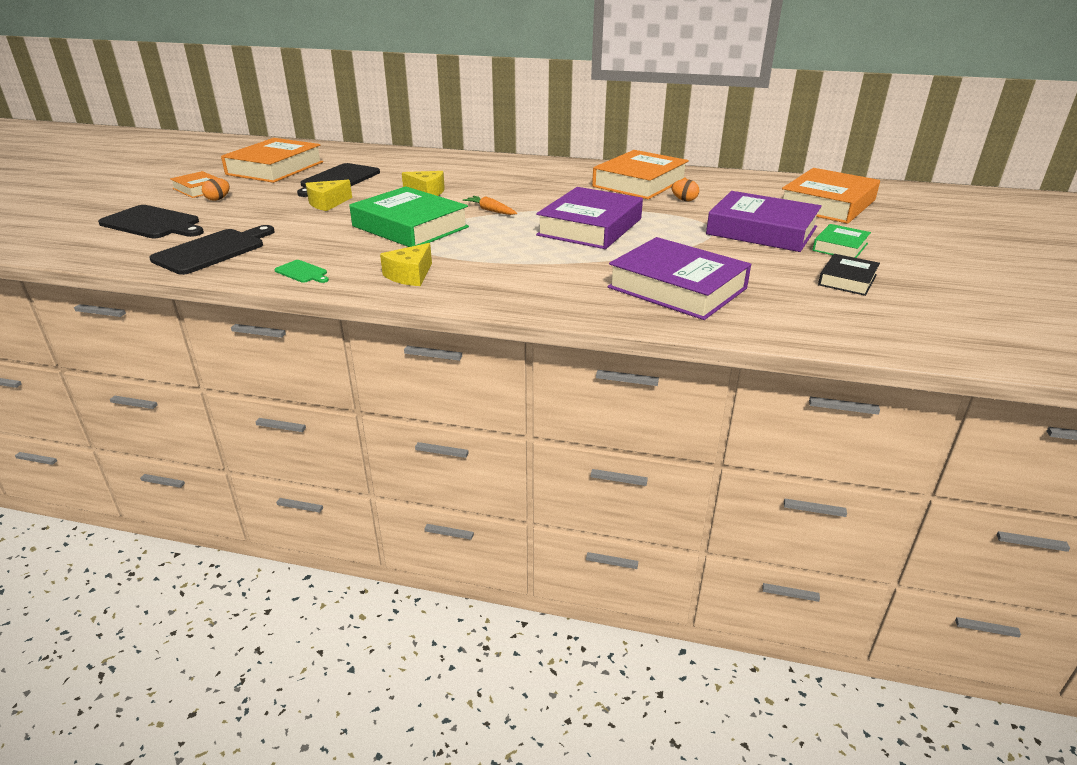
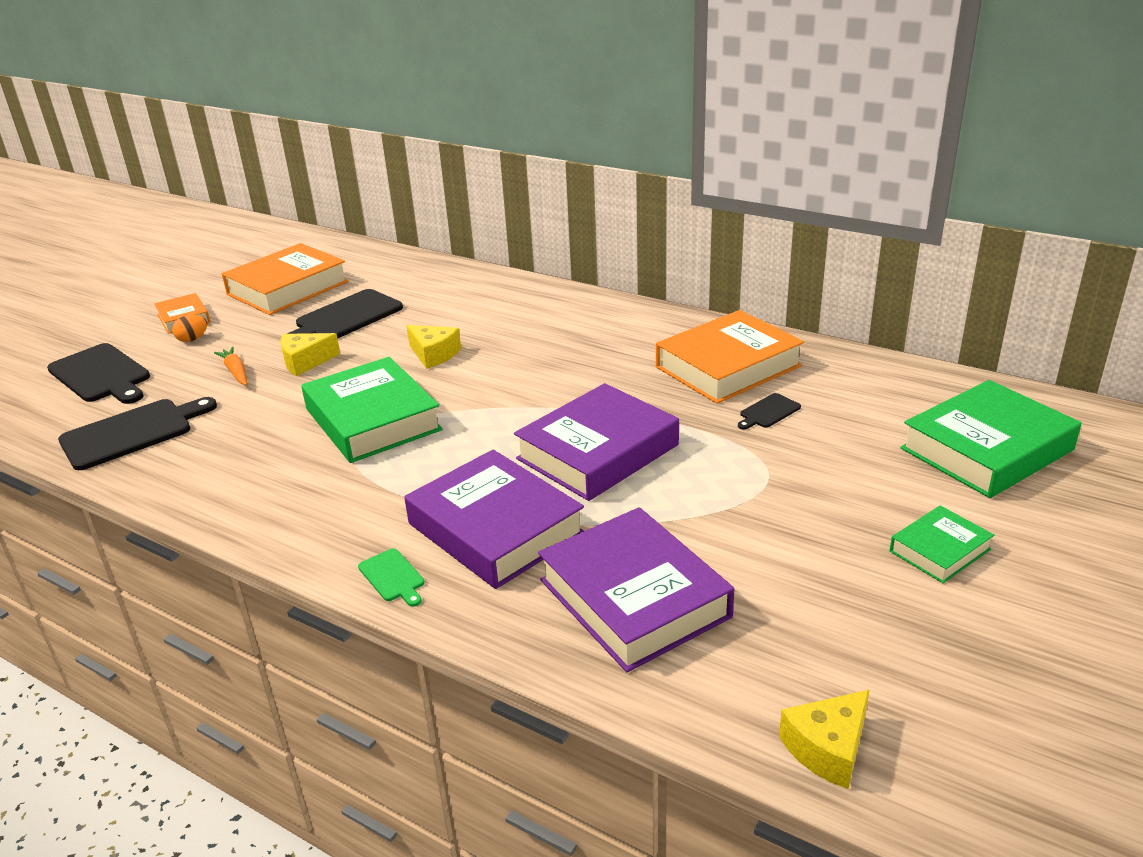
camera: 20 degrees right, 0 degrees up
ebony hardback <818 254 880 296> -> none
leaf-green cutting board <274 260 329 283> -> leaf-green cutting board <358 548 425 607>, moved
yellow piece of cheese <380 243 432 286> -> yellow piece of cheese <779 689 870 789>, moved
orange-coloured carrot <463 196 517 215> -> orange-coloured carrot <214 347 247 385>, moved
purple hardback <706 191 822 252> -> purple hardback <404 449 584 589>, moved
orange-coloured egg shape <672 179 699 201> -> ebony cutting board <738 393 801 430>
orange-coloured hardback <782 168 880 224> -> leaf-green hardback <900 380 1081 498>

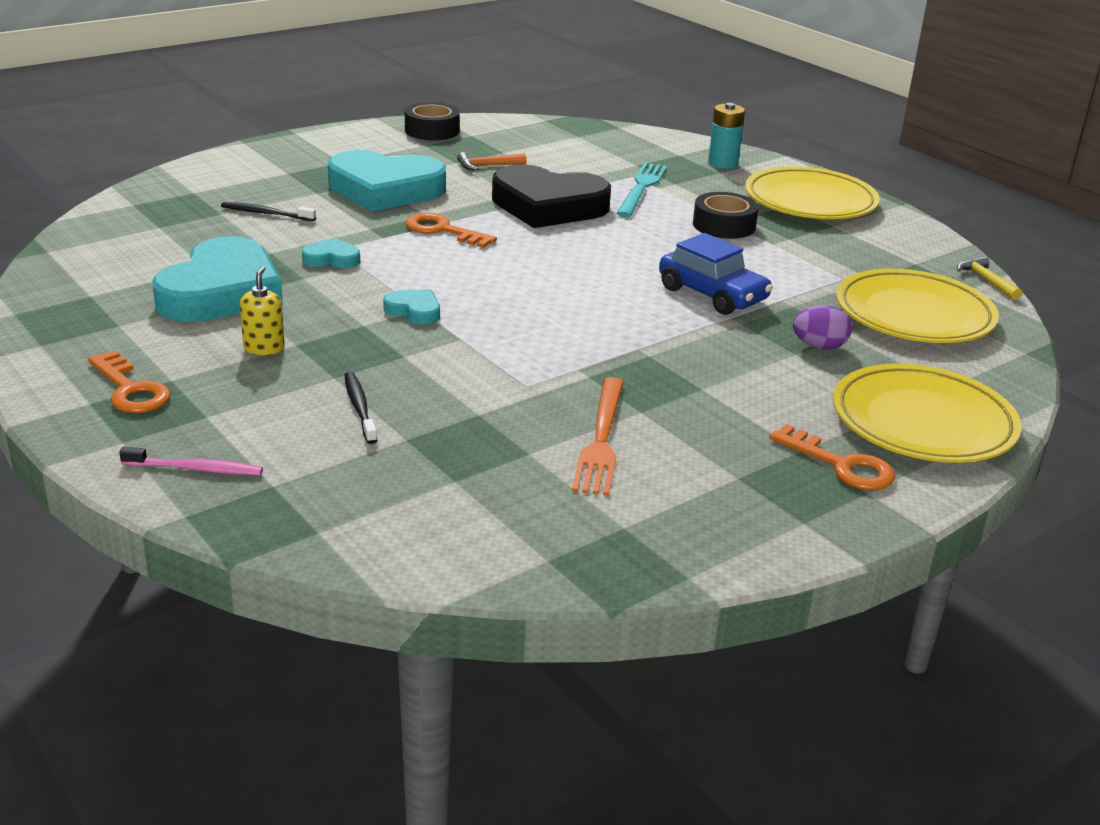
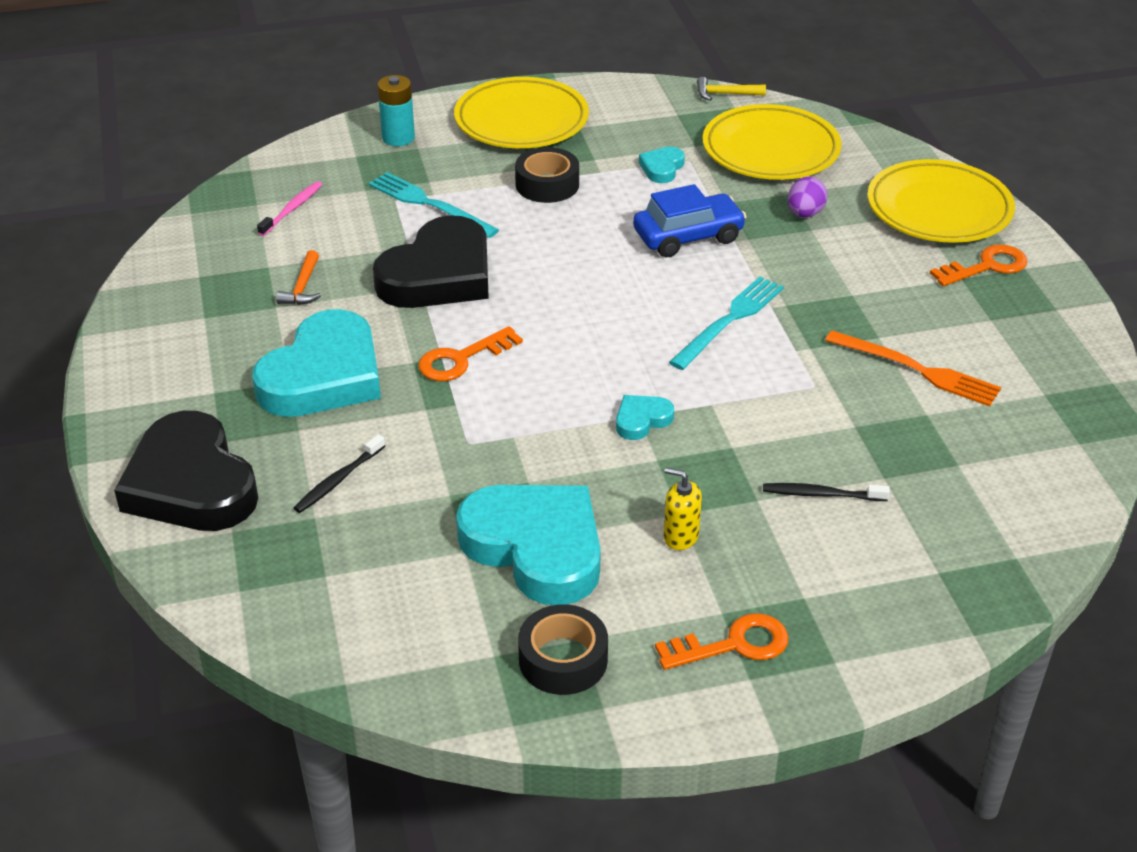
camera: 65 degrees left, 10 degrees up
none -> ebony heart shape <114 411 258 531>
none -> teal dinner fork <669 276 784 370>
rosy dental brush <119 447 263 475> -> rosy dental brush <257 181 323 236>, moved
teal heart shape <302 237 360 268> -> teal heart shape <639 147 685 183>, moved
ebony roll of tape <405 102 460 140> -> ebony roll of tape <518 604 608 695>, moved

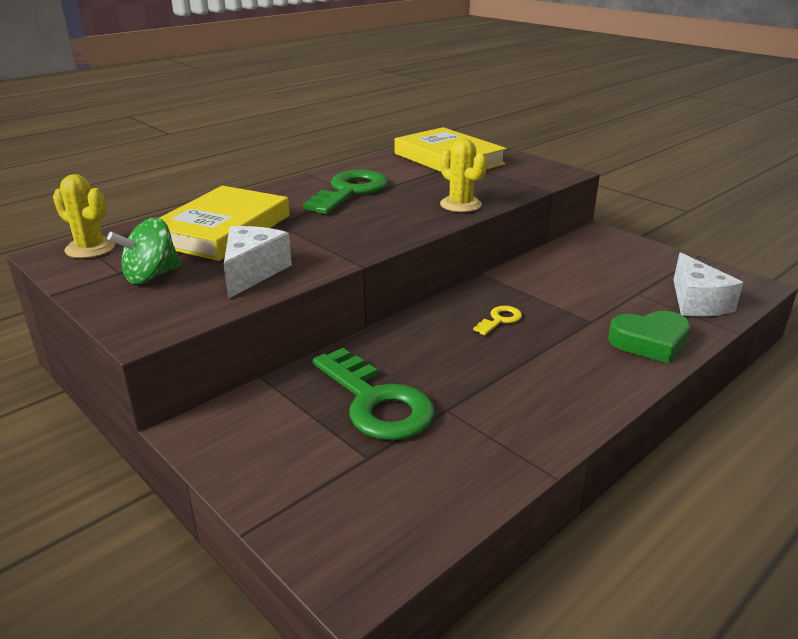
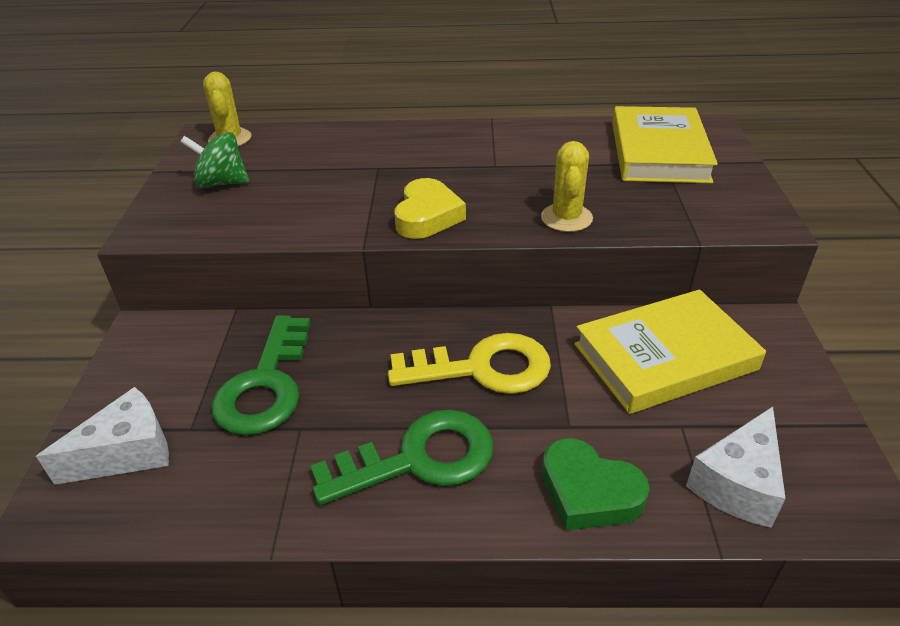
camera: 45 degrees right, 10 degrees up
none -> yellow heart shape <394 178 466 239>
yellow hardback <160 186 290 261> -> yellow hardback <575 289 766 414>, moved
pure white piece of cheese <224 226 292 299> -> pure white piece of cheese <36 387 169 485>, moved
leaf-green key <303 170 388 214> -> leaf-green key <311 410 493 505>, moved
yellow key <473 306 522 335> -> yellow key <388 333 551 394>, x2.18

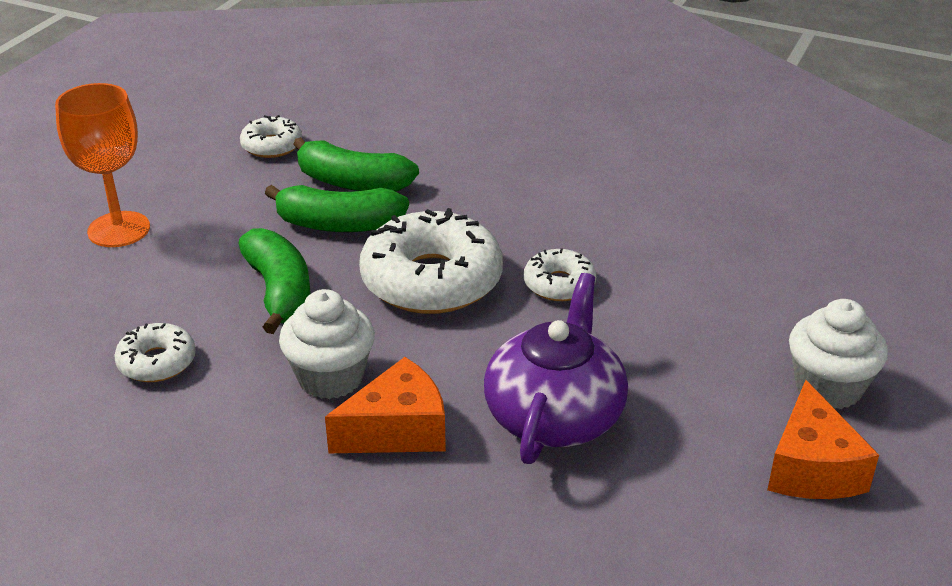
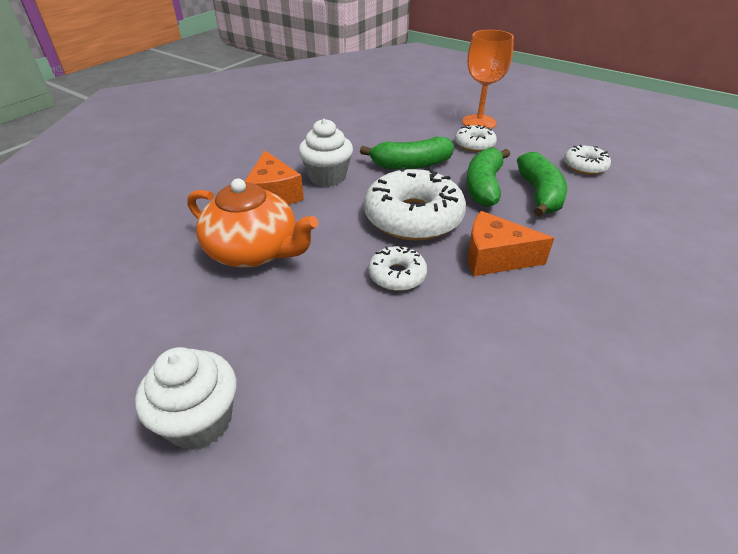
camera: 100 degrees right, 5 degrees up
pure white doughnut <114 323 196 382> -> pure white doughnut <455 125 497 152>, moved
orange-coloured piece of cheese <767 380 879 499> -> orange-coloured piece of cheese <468 211 554 276>, moved
purple tea pot <484 273 628 464> -> orange-coloured tea pot <187 179 318 268>
leaf-green toy banana <293 137 419 192> -> leaf-green toy banana <517 152 567 217>, 150 degrees clockwise

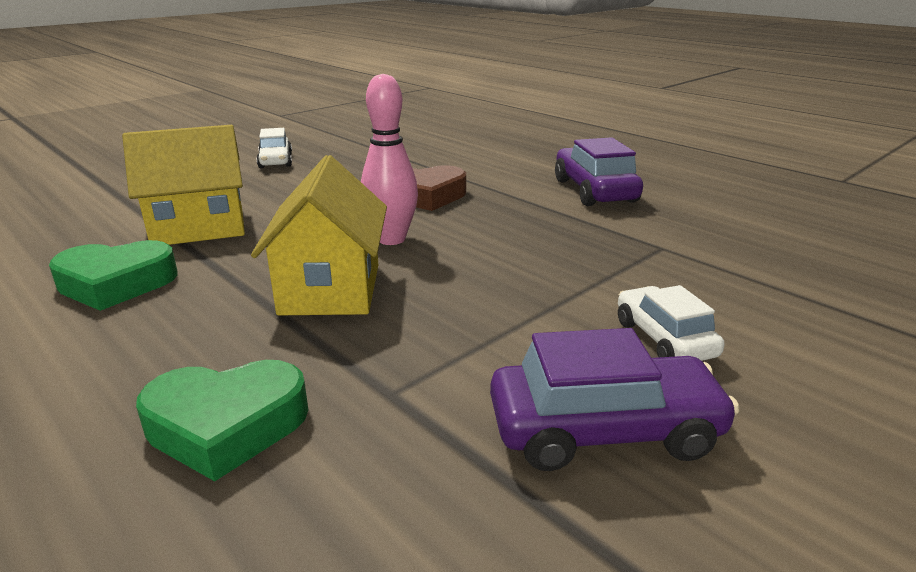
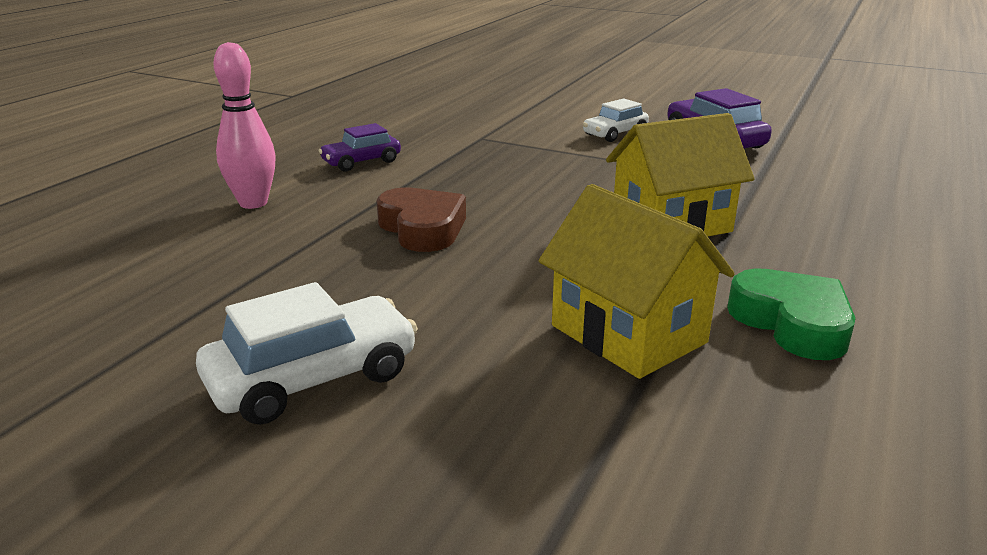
camera: 110 degrees left, 0 degrees up
leaf-green heart shape <136 360 309 481> -> none
rosy tenpin <361 74 418 245> -> rosy tenpin <213 42 276 209>, moved
pure white car <256 128 292 168> -> pure white car <196 282 418 425>, x1.55
purple car <555 137 643 206> -> purple car <319 123 401 171>, x0.65

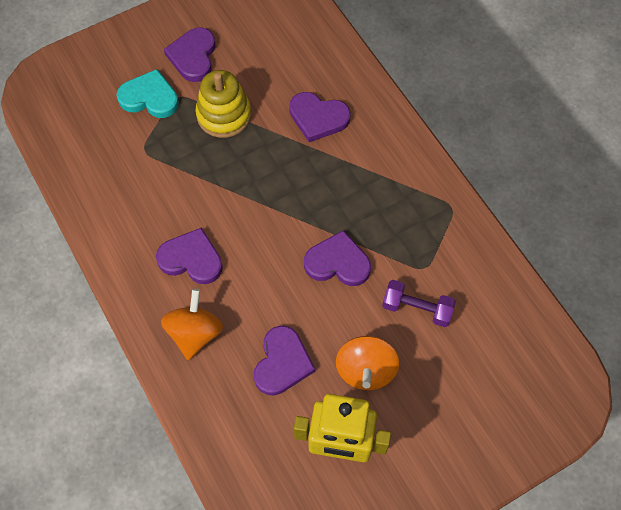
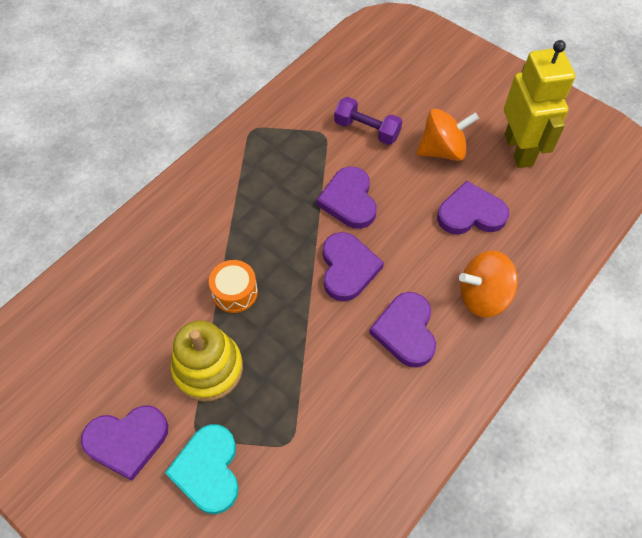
camera: 110 degrees left, 5 degrees down
none -> orange-coloured drum <209 260 258 313>
purple heart shape <289 92 351 142> -> purple heart shape <323 232 384 301>, moved
purple dumbbell <382 280 456 327> -> purple dumbbell <334 97 402 145>, 60 degrees counterclockwise

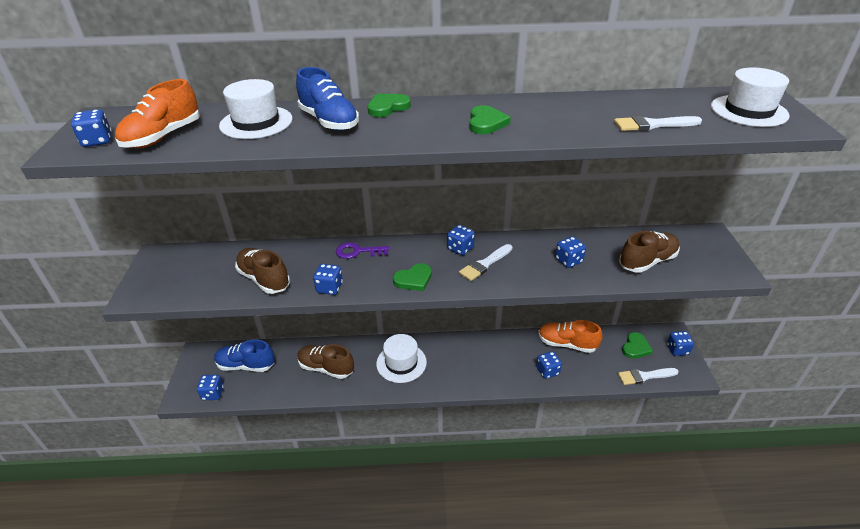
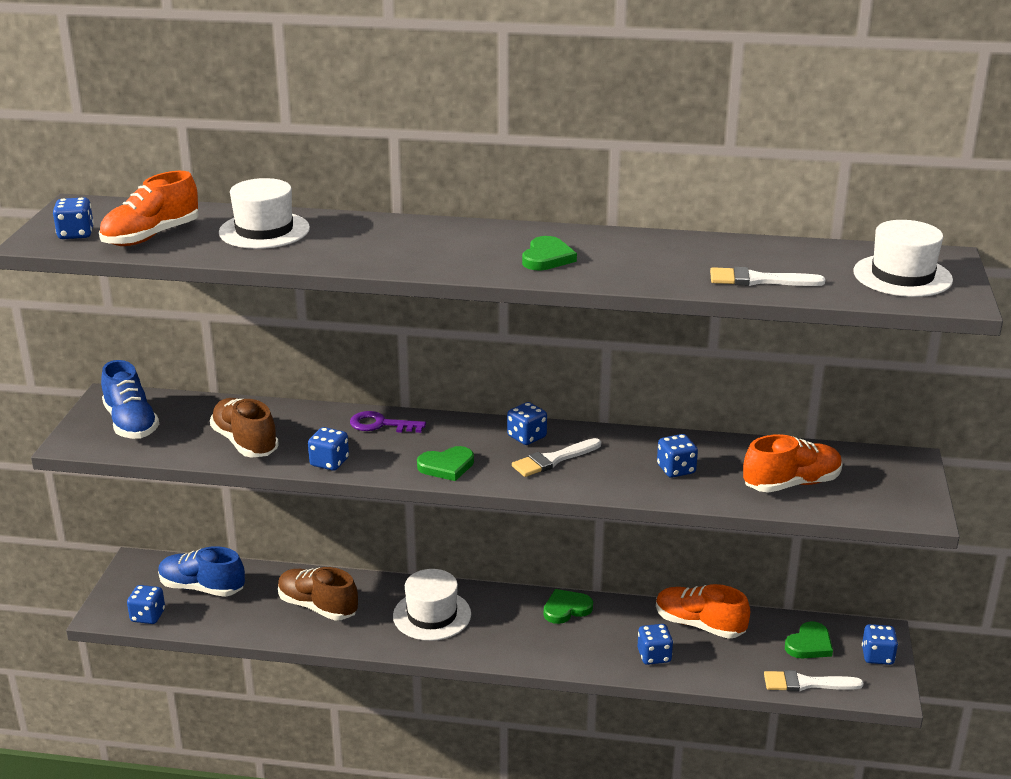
camera: 10 degrees right, 10 degrees down
cobalt lace-up shoe <296 67 359 131> -> cobalt lace-up shoe <101 360 159 439>, moved
leaf-green heart shape <368 94 411 117> -> leaf-green heart shape <544 589 593 624>, moved
russet lace-up shoe <619 231 680 273> -> orange-coloured lace-up shoe <743 434 843 493>

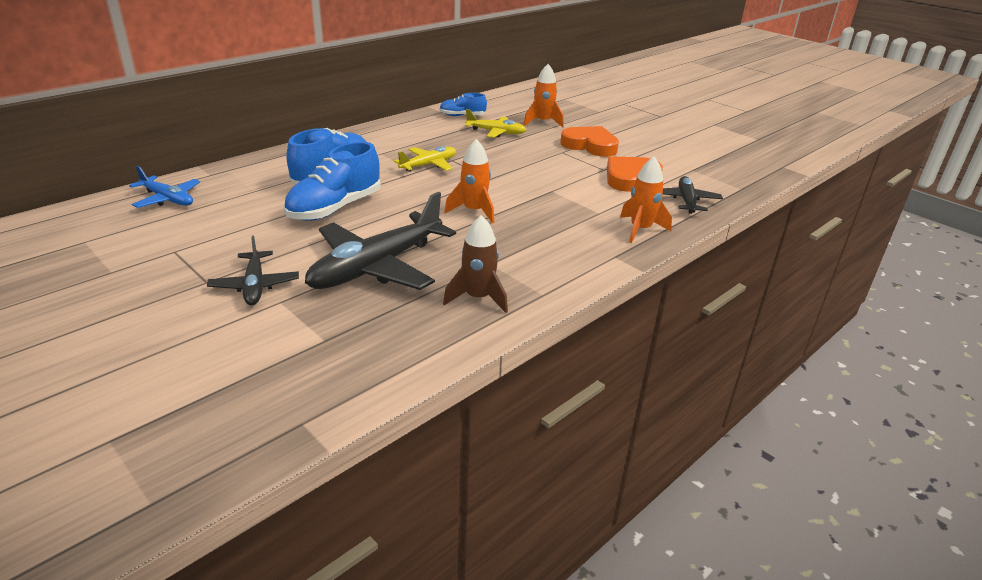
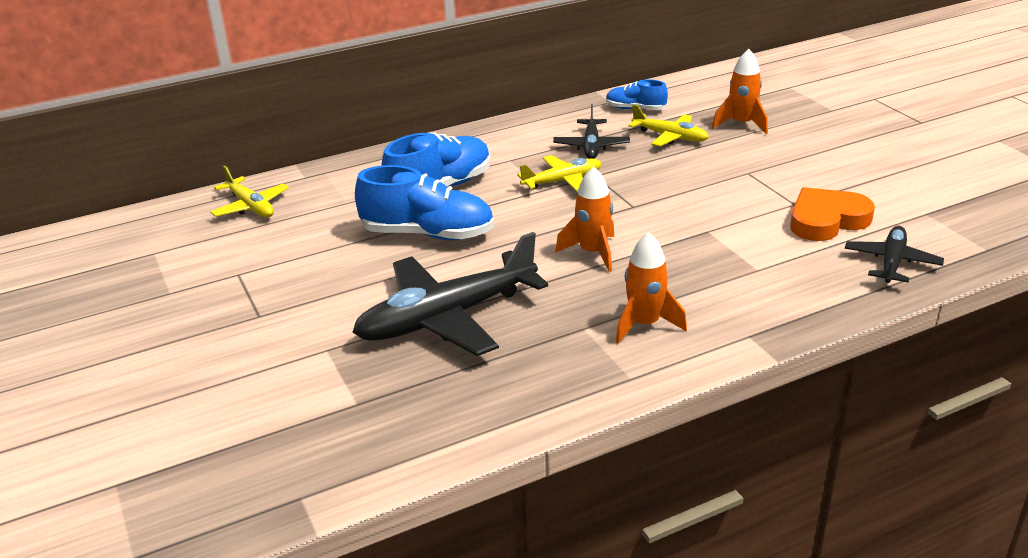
camera: 20 degrees right, 0 degrees up
russet spaceship <443 215 508 313> -> none
orange-coloured heart shape <560 126 619 157> -> none
ebony toy plane <207 236 299 305> -> ebony toy plane <553 104 630 159>, moved
orange-coloured spaceship <620 157 672 243> -> orange-coloured spaceship <616 232 687 344>, moved
cobalt toy plane <129 166 200 208> -> yellow toy plane <210 165 289 217>
cobalt lace-up shoe <284 142 381 221> -> cobalt lace-up shoe <355 165 494 240>, 135 degrees counterclockwise

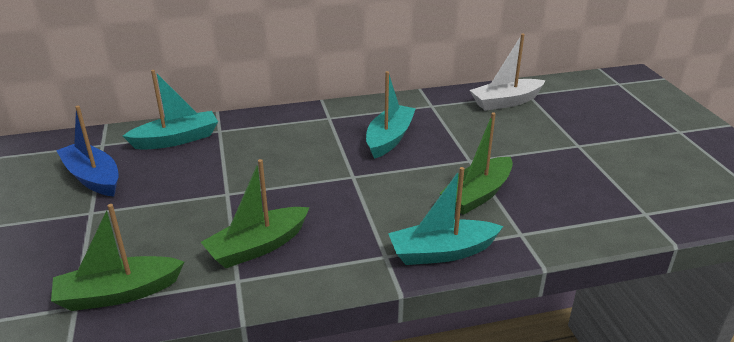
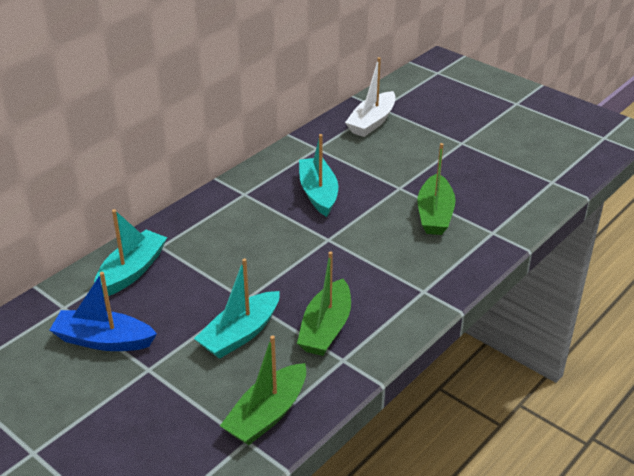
camera: 35 degrees left, 5 degrees up
teal toy boat <388 167 503 265> -> teal toy boat <194 258 280 359>, moved

